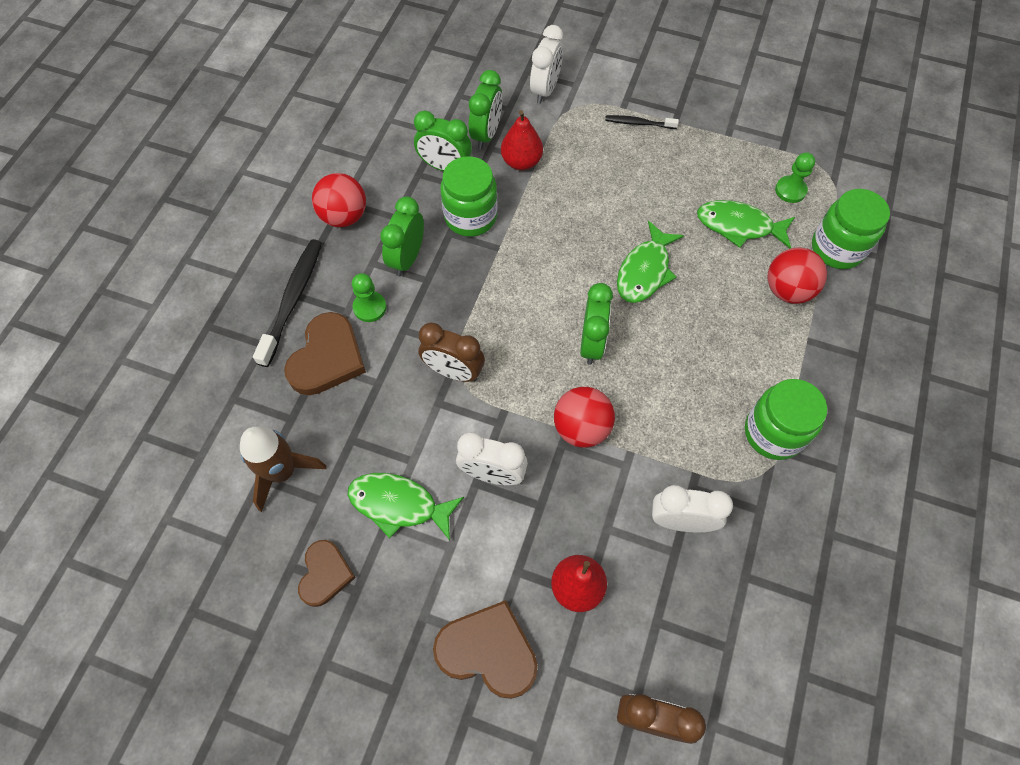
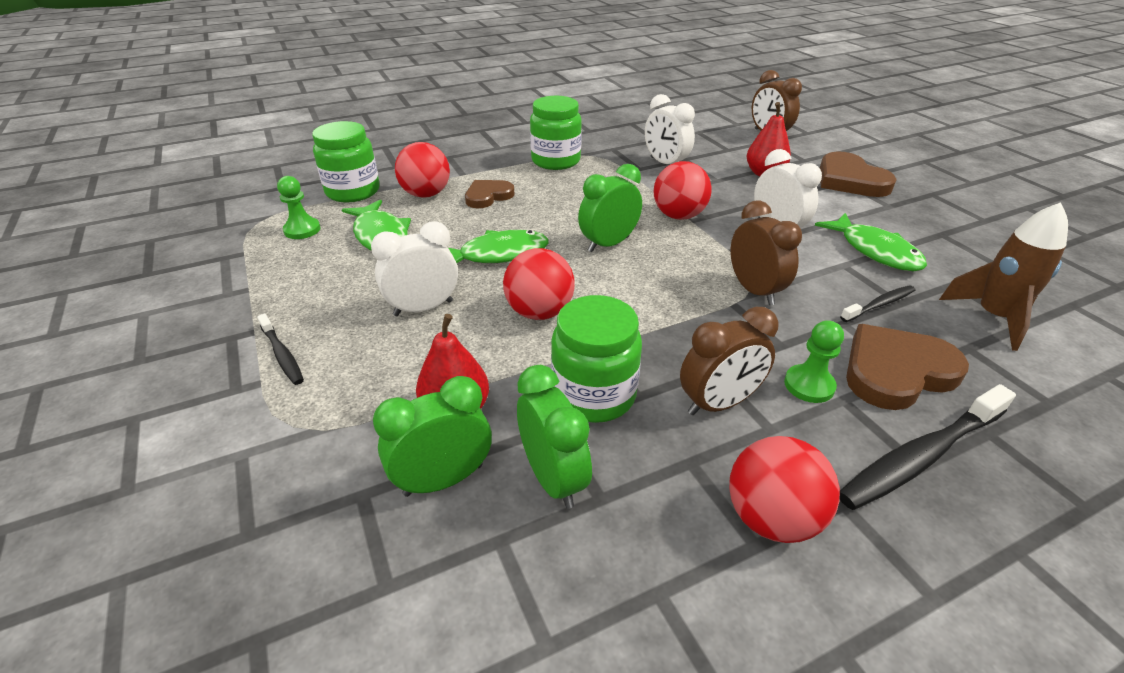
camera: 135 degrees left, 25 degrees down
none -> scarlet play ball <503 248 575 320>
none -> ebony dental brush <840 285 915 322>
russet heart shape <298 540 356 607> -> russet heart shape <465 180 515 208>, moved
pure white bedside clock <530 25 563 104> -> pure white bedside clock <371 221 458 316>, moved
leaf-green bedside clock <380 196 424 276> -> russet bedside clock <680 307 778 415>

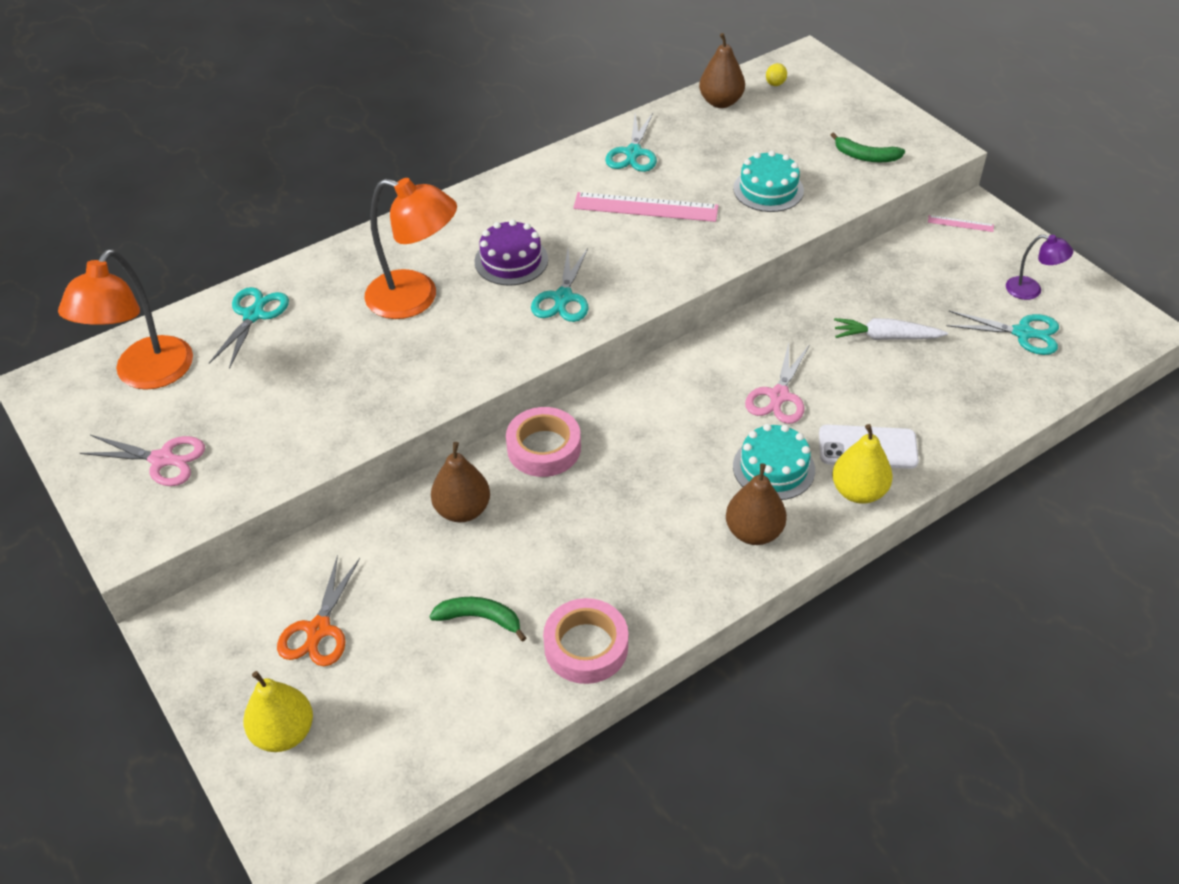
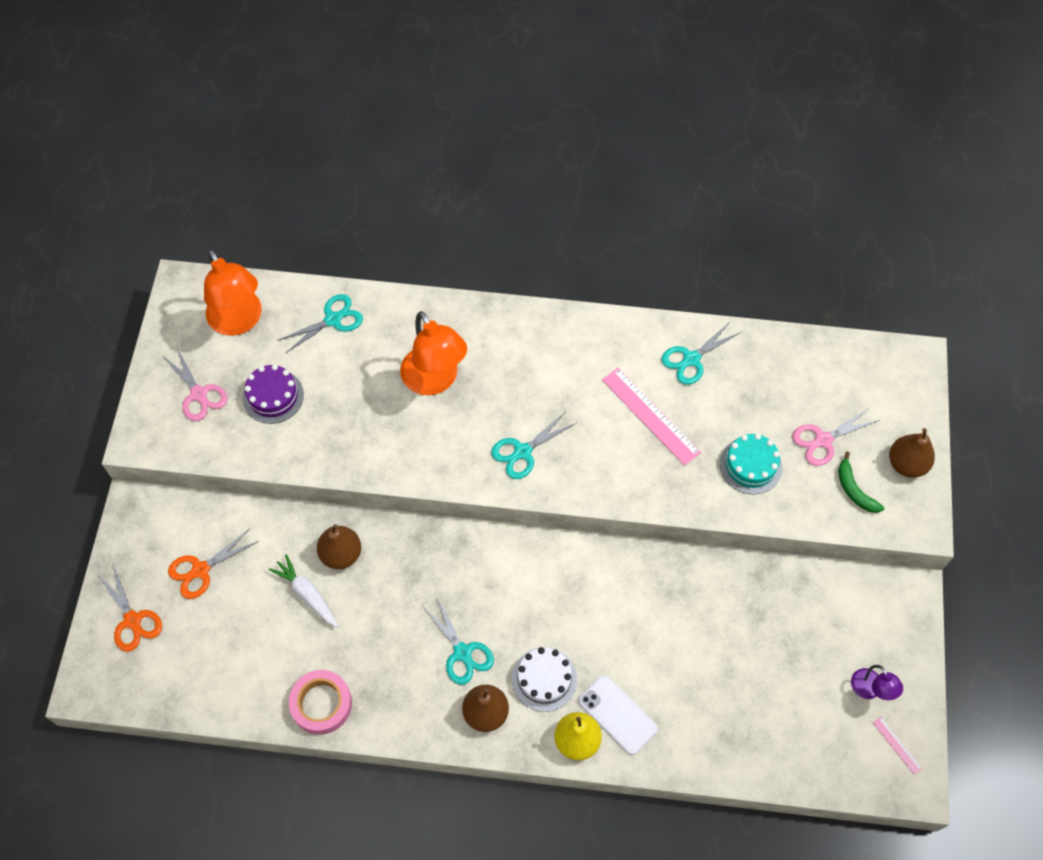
camera: 40 degrees right, 15 degrees up
leaf-green toy banana <429 597 526 642> -> none
rosy roll of tape <506 407 581 477> -> none
yellow citrus fruit <766 63 787 86> -> none
purple layer cake <475 219 548 286> -> purple layer cake <243 364 304 424>, moved
russet pear fruit <699 33 745 108> -> russet pear fruit <889 428 935 478>, moved
rosy shears <745 343 809 424> -> rosy shears <792 407 880 466>, moved
pure white carrot <834 318 948 340> -> pure white carrot <269 554 339 628>, moved
rosy straightedge <928 215 994 232> -> rosy straightedge <873 717 923 775>, moved
teal shears <947 311 1059 355> -> teal shears <423 597 494 685>, moved
yellow pear fruit <243 671 313 752> -> orange-coloured shears <98 565 162 652>
teal layer cake <733 424 815 500> -> pure white layer cake <512 647 577 712>
orange-coloured reading lamp <58 249 193 390> -> orange-coloured reading lamp <204 249 262 336>, 90 degrees counterclockwise

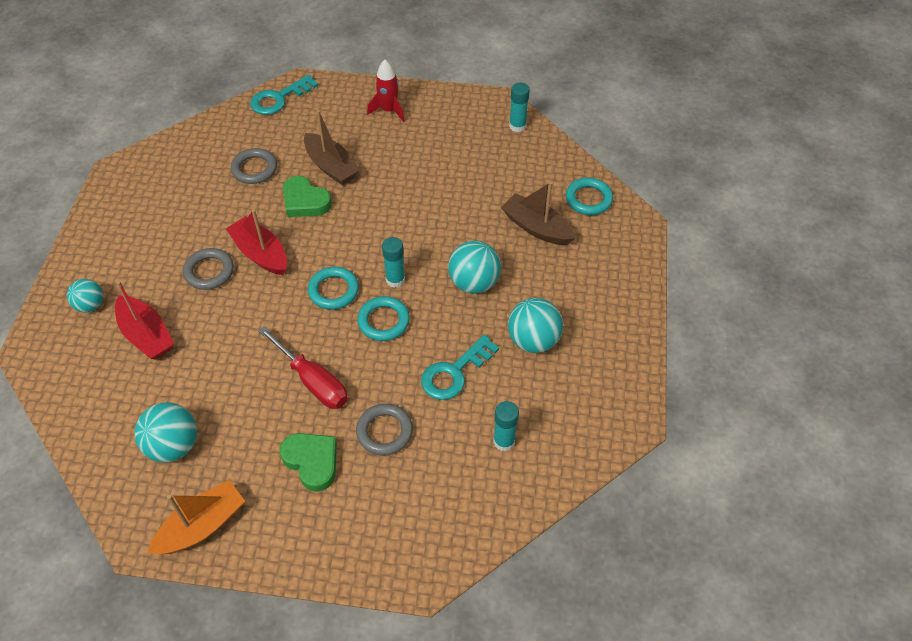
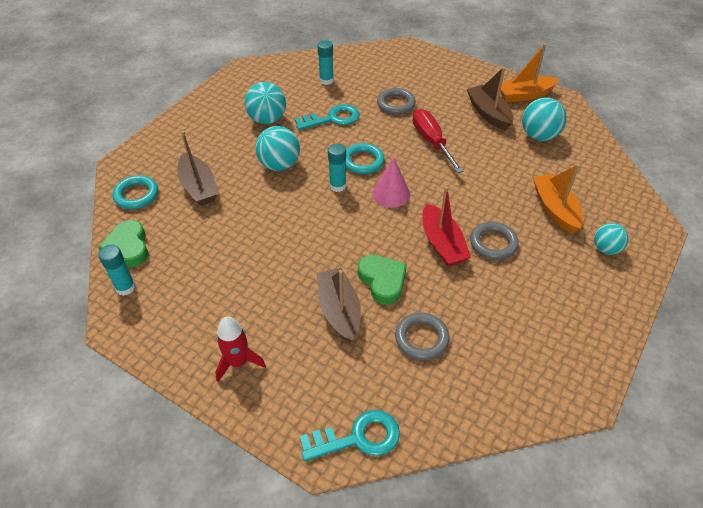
camera: 155 degrees left, 5 degrees down
none -> russet toy boat <467 67 514 131>
leaf-green heart shape <280 433 337 492> -> leaf-green heart shape <98 220 148 267>, moved
teal torus <308 267 359 309> -> rosy cone <372 157 410 208>
scarlet toy boat <115 281 174 360> -> orange-coloured toy boat <533 164 583 234>

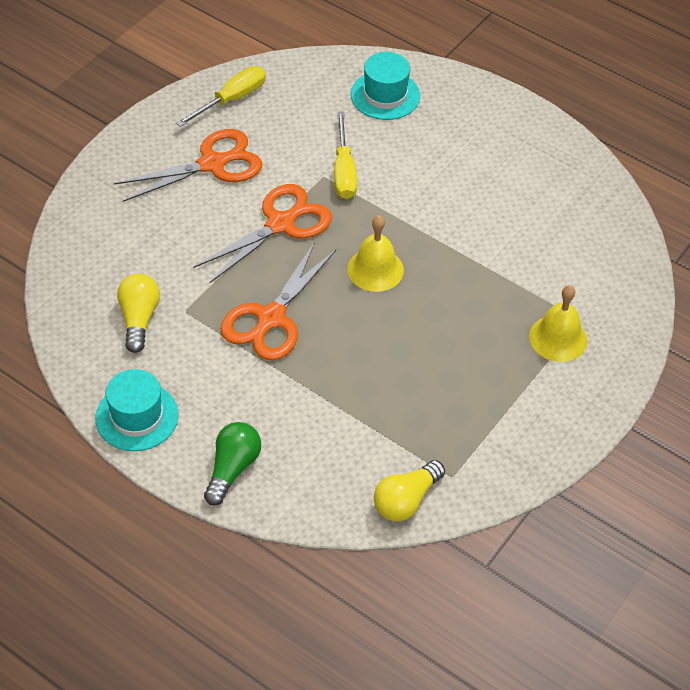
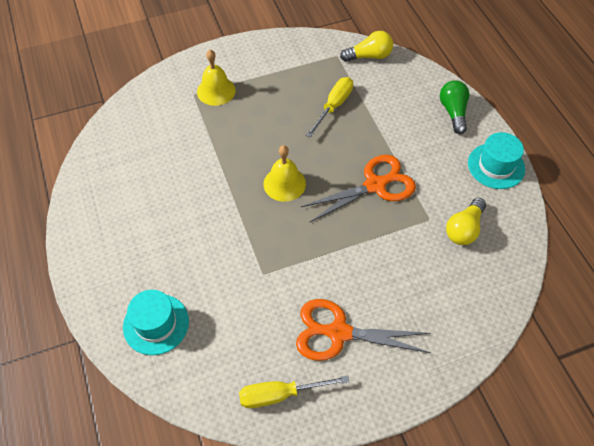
camera: 145 degrees left, 5 degrees up
orange-coloured shears <193 184 332 283> -> none
yellow hand screwdriver <334 112 357 199> -> yellow hand screwdriver <306 77 353 138>, moved
leaf-green bulb <204 422 261 505> -> leaf-green bulb <440 80 470 134>, 120 degrees clockwise

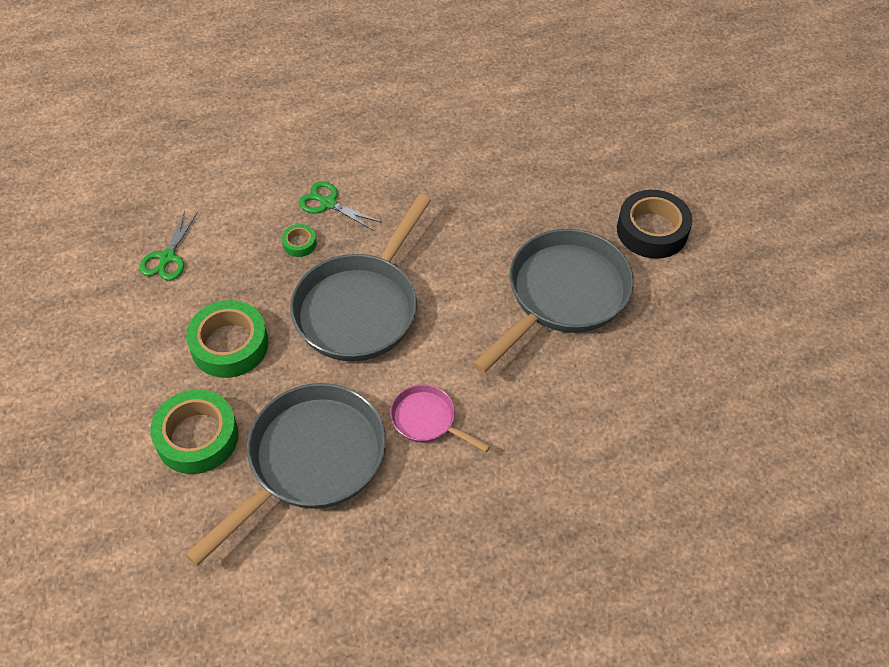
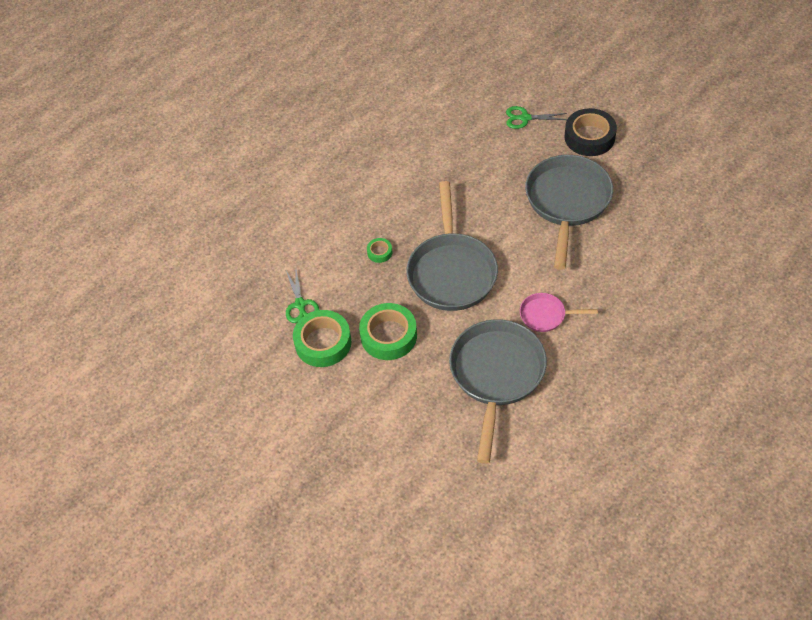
camera: 25 degrees left, 0 degrees up
leaf-green roll of tape <150 390 239 474> -> leaf-green roll of tape <293 310 351 367>, moved
leaf-green shears <298 181 381 231> -> leaf-green shears <506 106 567 129>, moved

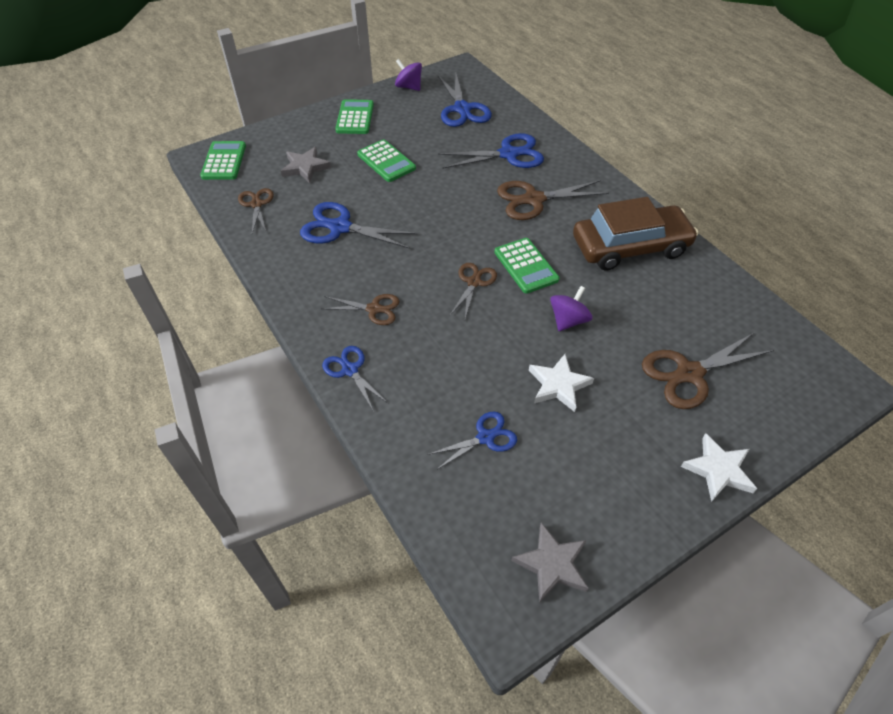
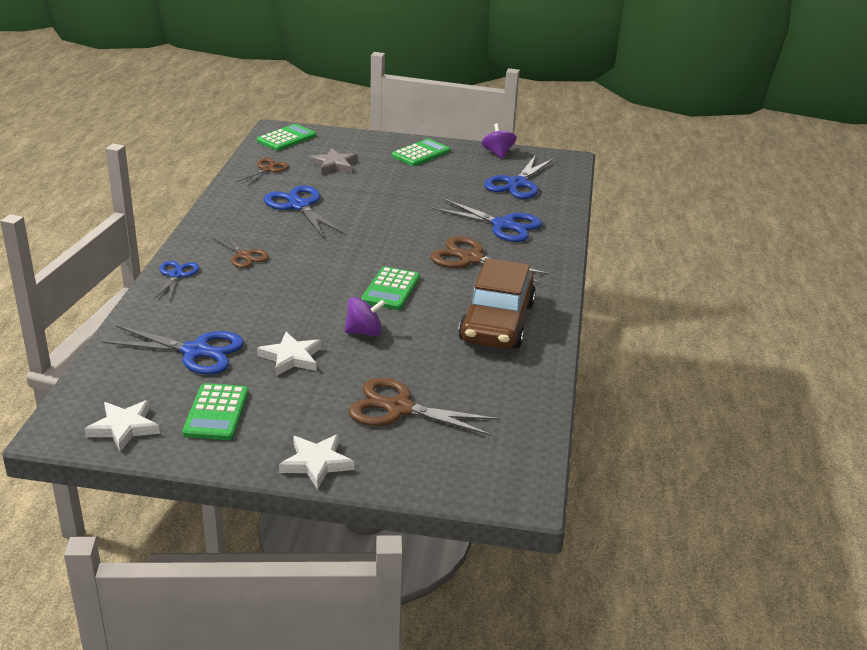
camera: 40 degrees right, 20 degrees down
russet shears <450 263 497 318> -> none
leaf-green adding machine <357 139 416 182> -> leaf-green adding machine <182 383 249 440>, moved
grey star <511 523 589 603> -> pure white star <85 400 160 452>
russet car <573 197 698 271> -> russet car <458 258 536 349>, 75 degrees clockwise
cobalt shears <427 411 517 470> -> cobalt shears <103 325 244 375>, x1.64

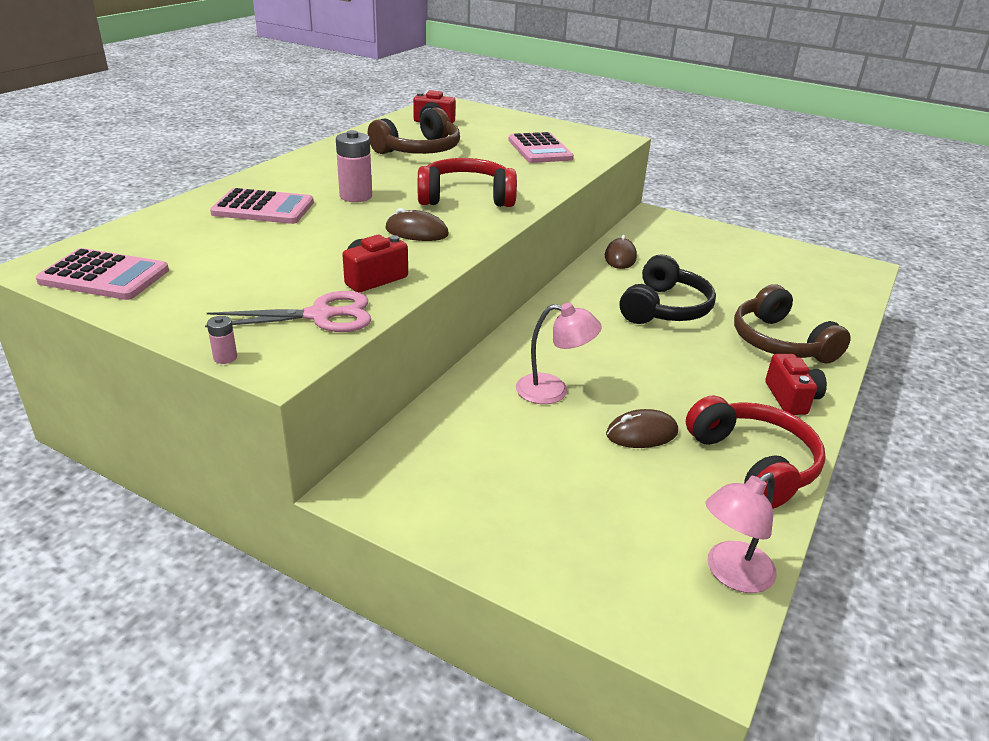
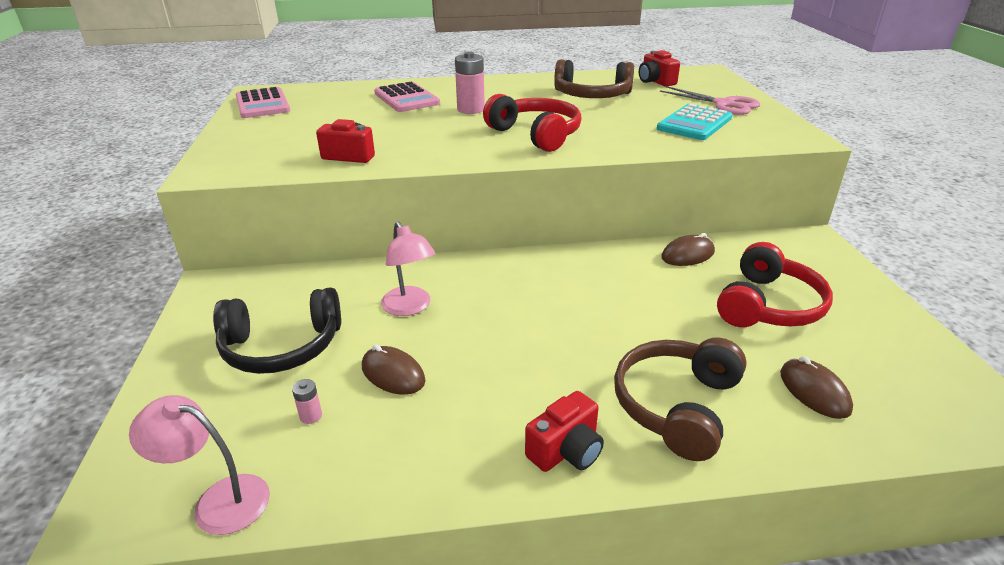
camera: 55 degrees right, 0 degrees up
rosy shears <205 291 371 332> -> rosy shears <660 86 760 115>, moved
rosy power cell <207 316 237 364> -> rosy power cell <292 379 322 424>, moved
russet computer mouse <385 208 449 241> -> russet computer mouse <780 356 853 419>, moved
ebony over-ear headphones <620 254 716 324> -> ebony over-ear headphones <213 287 341 374>, moved
scarlet over-ear headphones <686 395 826 509> -> scarlet over-ear headphones <717 242 833 327>, moved
rosy adding machine <508 132 574 163> -> teal adding machine <657 104 732 140>

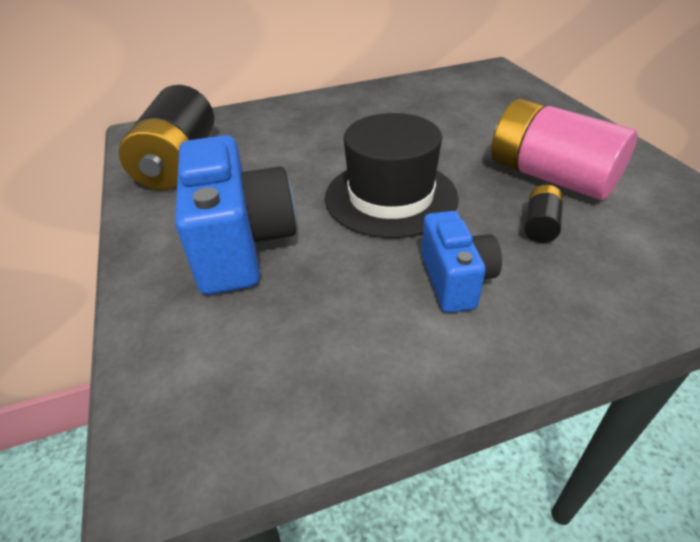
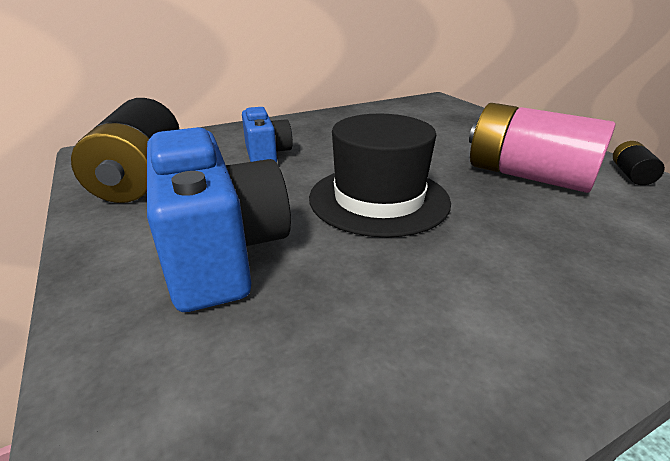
camera: 10 degrees left, 10 degrees down
cobalt compact camera <421 211 502 313> -> cobalt compact camera <242 107 293 162>, moved
ebony power cell <524 185 563 243> -> ebony power cell <613 141 665 185>, moved

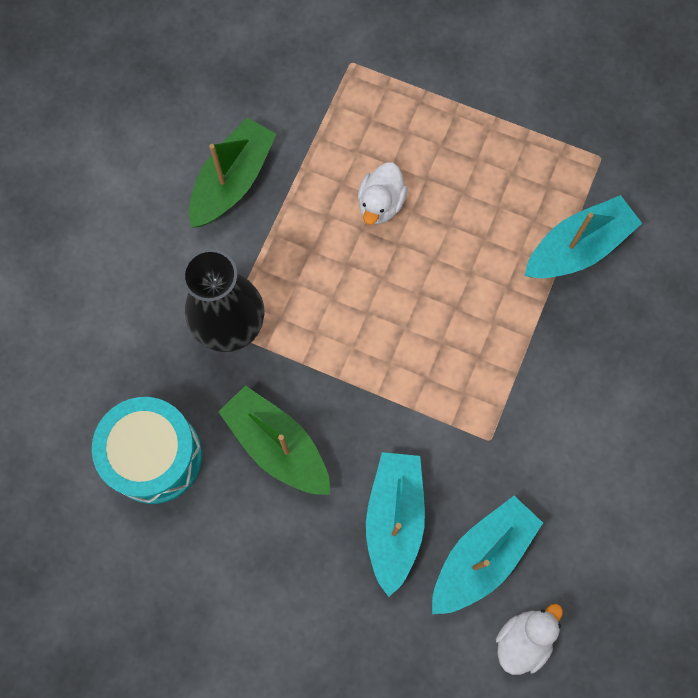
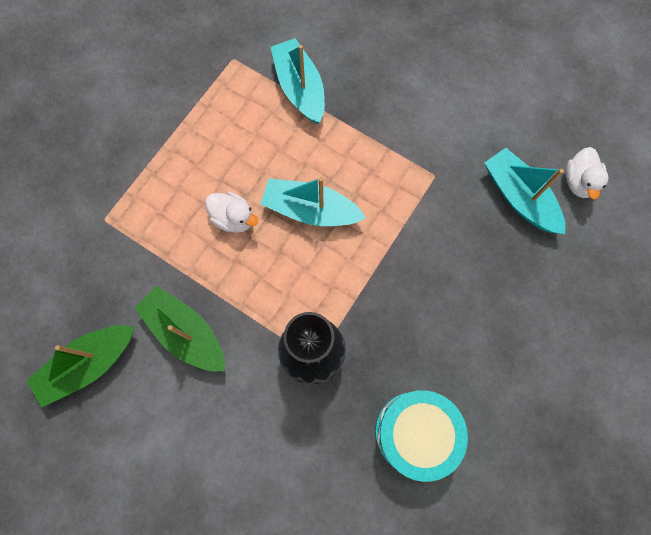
camera: 80 degrees left, 0 degrees up
leaf-green toy boat <219 385 330 495> -> leaf-green toy boat <27 325 134 408>, moved
teal toy boat <366 452 425 597> -> teal toy boat <260 177 366 226>, moved
pure white rubber duck <496 604 563 675> -> pure white rubber duck <566 147 608 199>, 135 degrees counterclockwise

